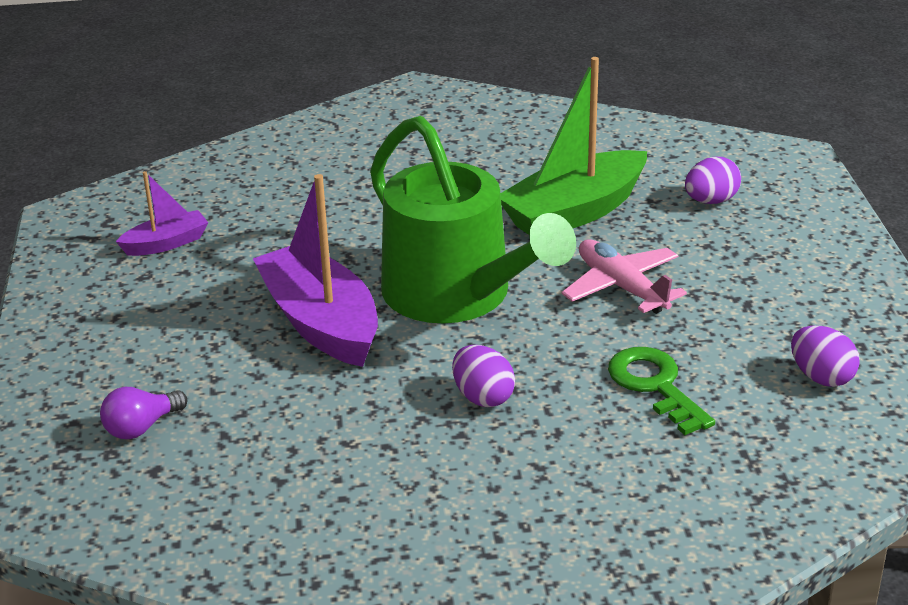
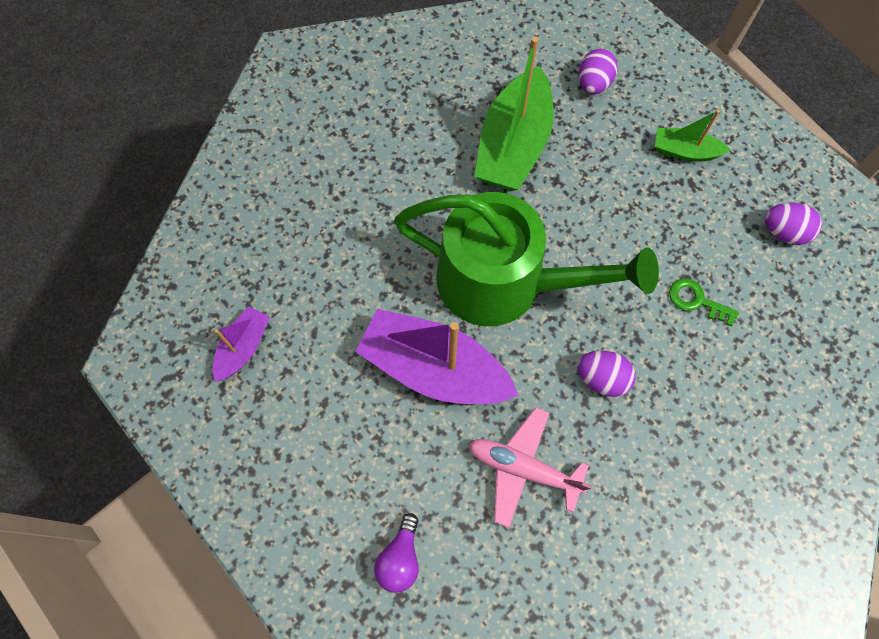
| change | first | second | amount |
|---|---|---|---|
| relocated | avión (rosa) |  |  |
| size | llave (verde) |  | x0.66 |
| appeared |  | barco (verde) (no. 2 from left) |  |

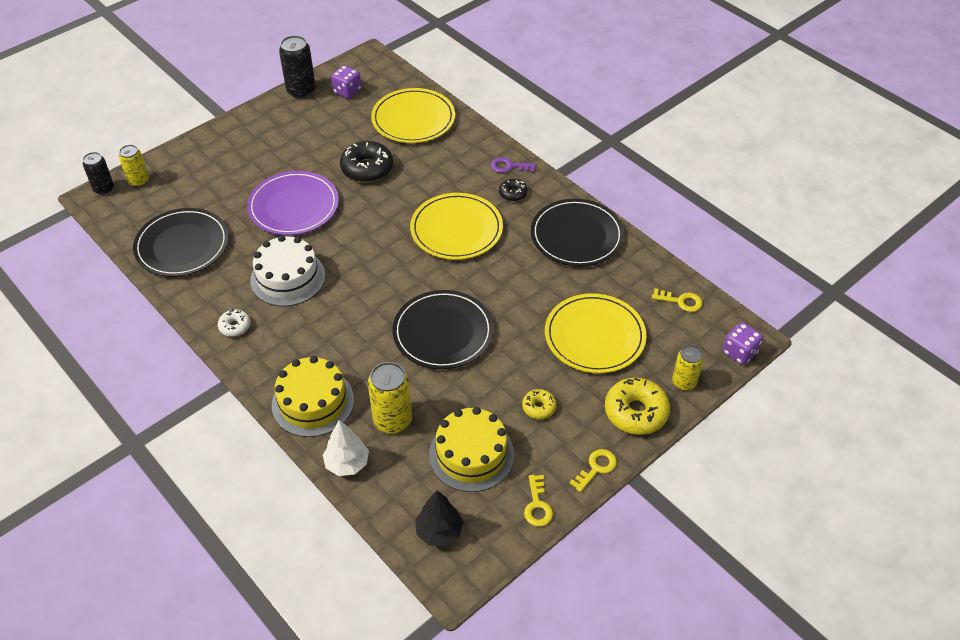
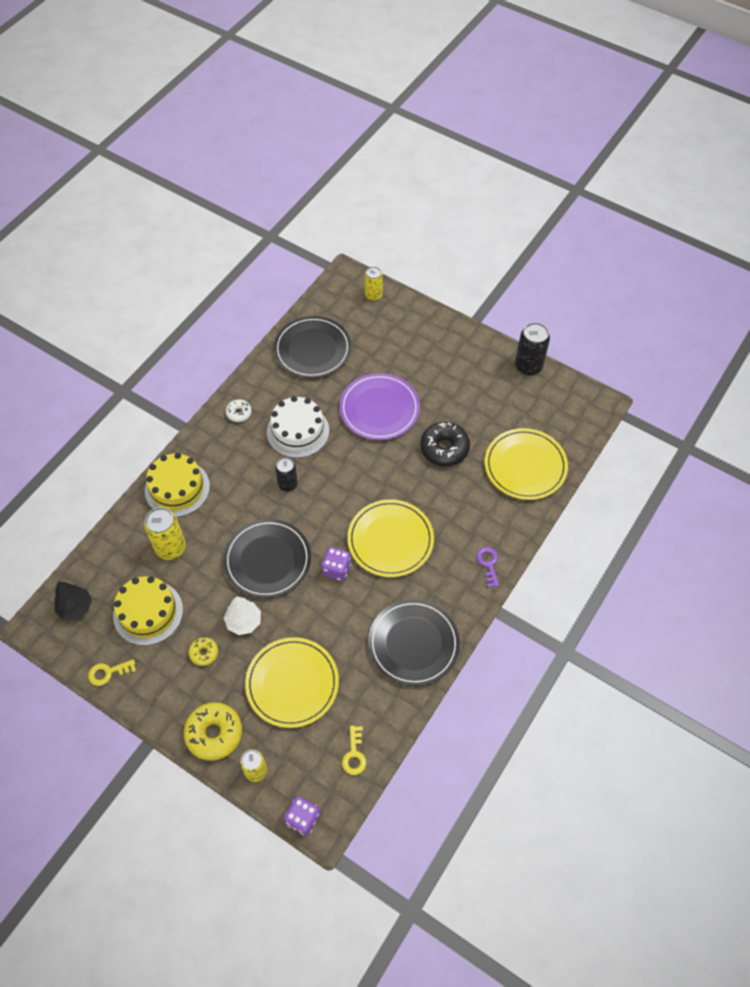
| change | first | second | amount |
|---|---|---|---|
| relocated | dado (morado) (no. 1 from left in the first image) | dado (morado) (no. 2 from left) |  |
| relocated | lata (negro) (no. 1 from left) |  |  |
| missing | rosquilla (negro) (no. 2 from left) |  |  |
| relocated | árbol (blanco) |  |  |
| missing | llave (amarillo) (no. 2 from left) |  |  |

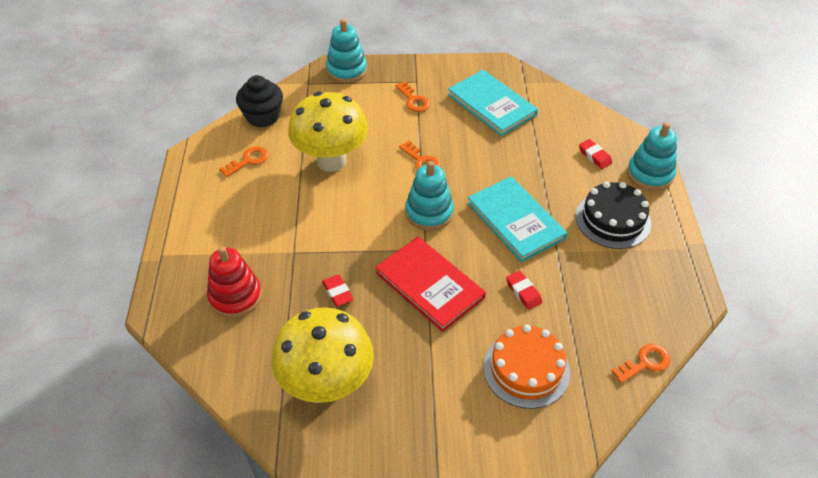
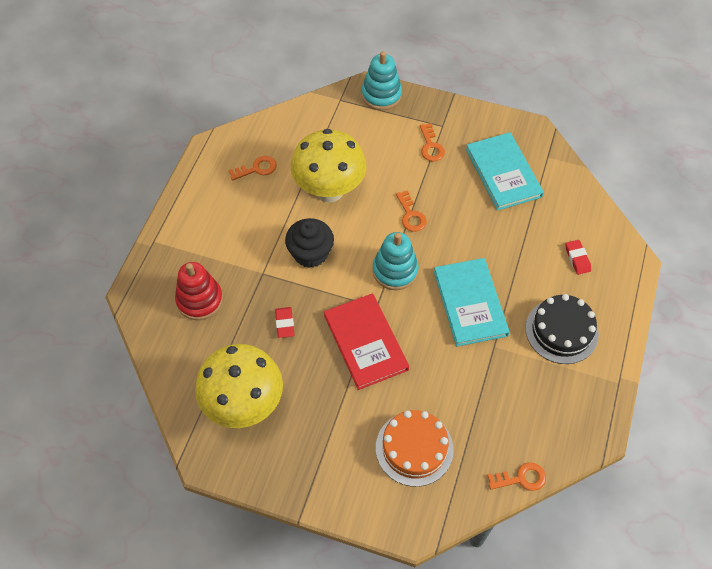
| change | first | second | amount |
|---|---|---|---|
| relocated | magdalena (negro) |  |  |
| missing | juguete apilable (turquesa) (no. 3 from left) |  |  |
| missing | goma de borrar (rojo) (no. 2 from left) |  |  |

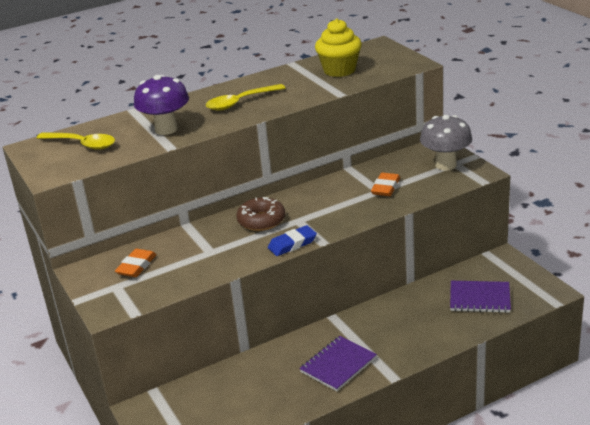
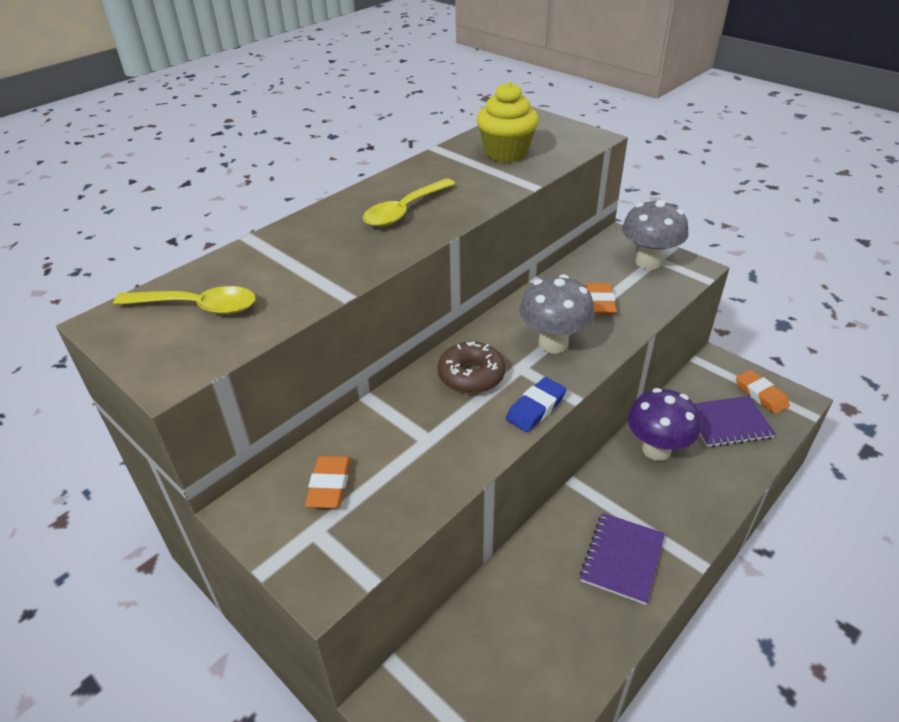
| change | first | second | amount |
|---|---|---|---|
| relocated | seta (morado) |  |  |
| appeared |  | seta (gris) (no. 1 from left) |  |
| appeared |  | goma de borrar (naranja) (no. 3 from left) |  |

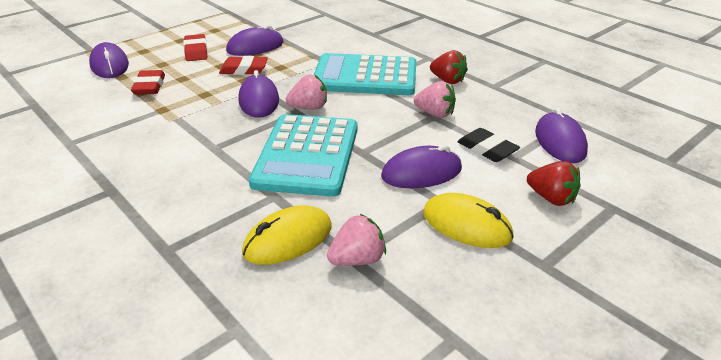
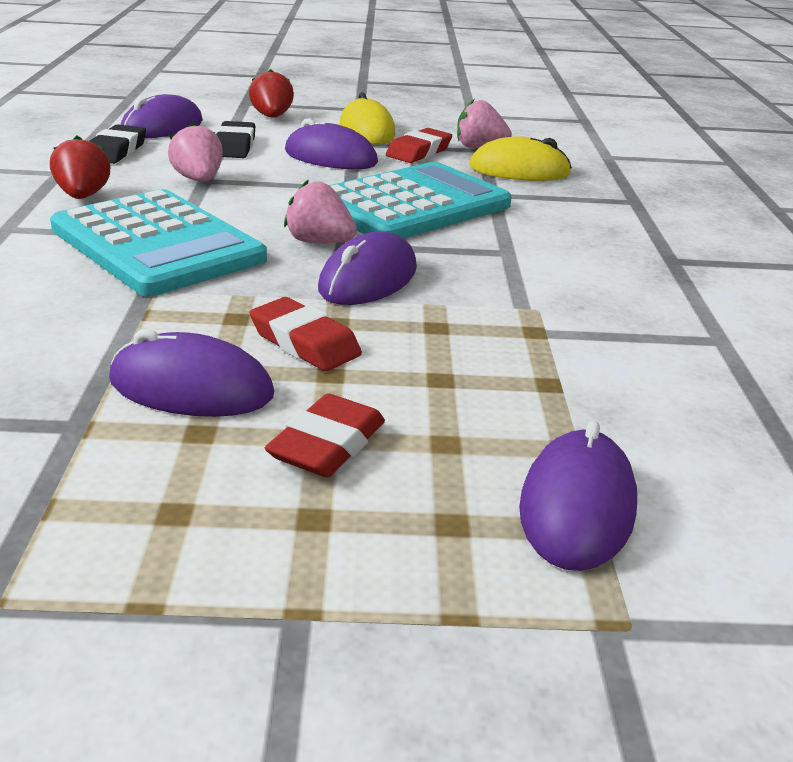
| change | first | second | amount |
|---|---|---|---|
| relocated | goma de borrar (rojo) (no. 1 from left in the first image) | goma de borrar (rojo) (no. 3 from left) |  |
| appeared |  | goma de borrar (negro) (no. 1 from left) |  |

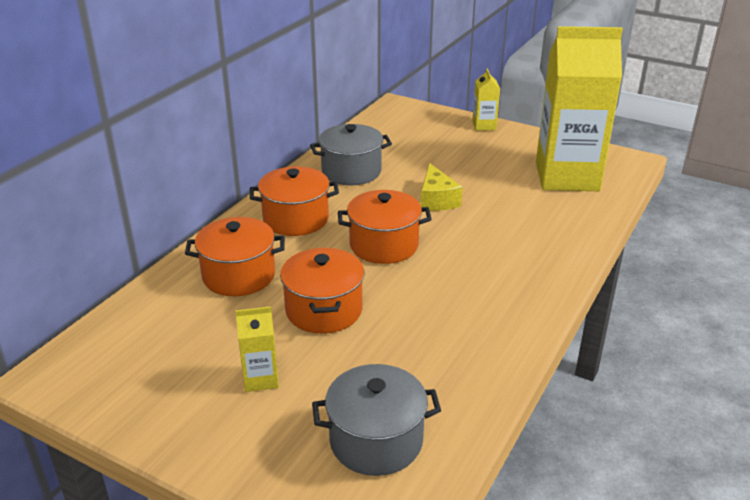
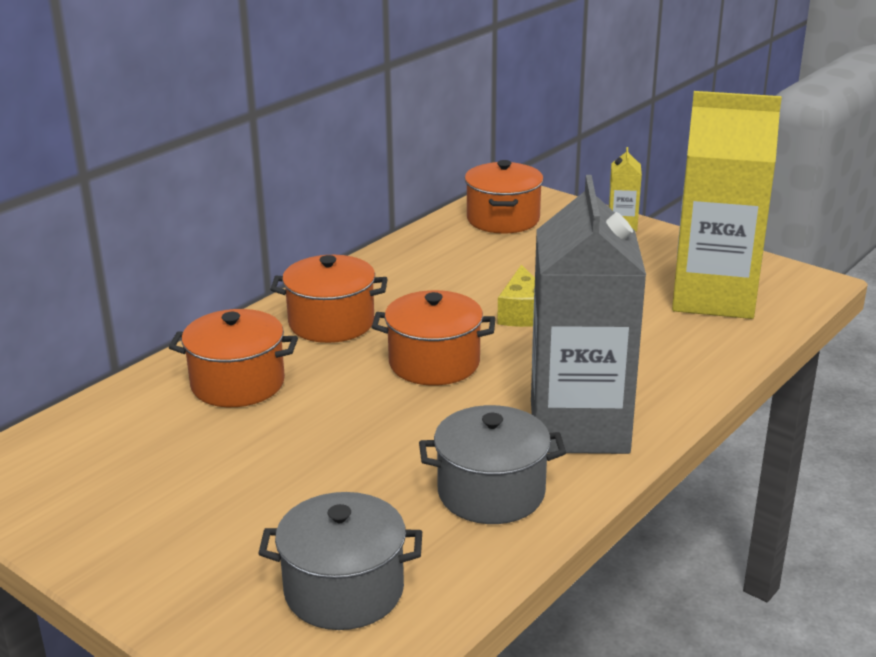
| change | first | second | amount |
|---|---|---|---|
| relocated | olla (gris) (no. 1 from left in the first image) | olla (gris) (no. 2 from left) |  |
| relocated | olla (naranja) (no. 3 from left in the first image) | olla (naranja) (no. 4 from left) |  |
| missing | cartón de leche (amarillo) (no. 1 from left) |  |  |
| appeared |  | cartón de leche (gris) |  |

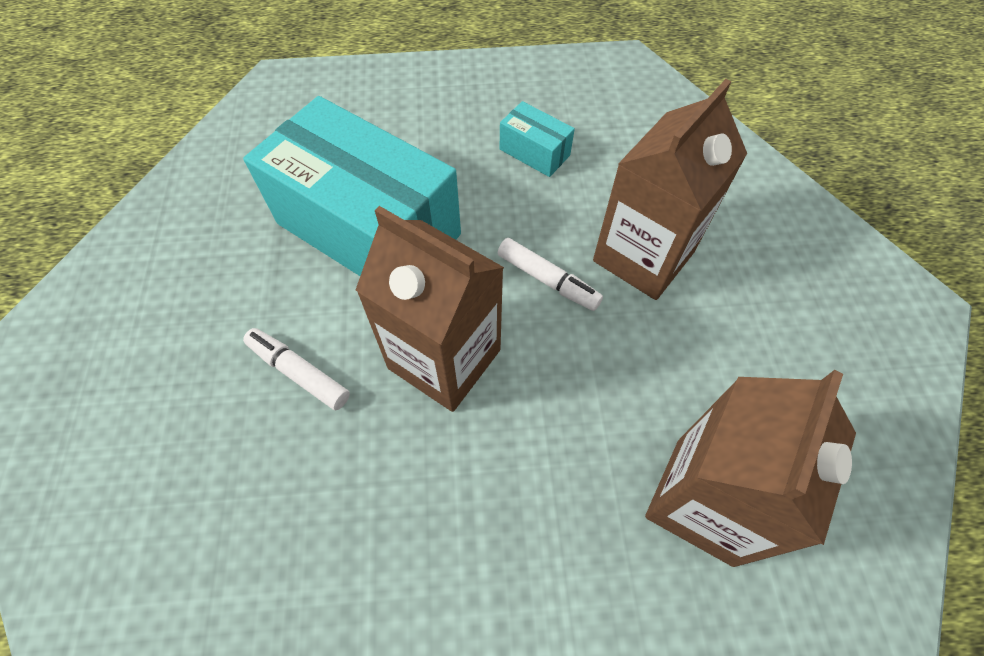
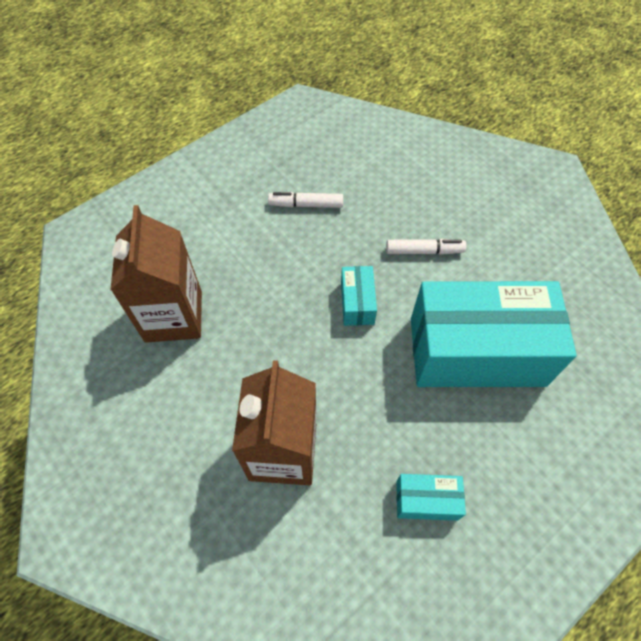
| change | first | second | amount |
|---|---|---|---|
| exchanged | cartón de leche (marrón) (no. 1 from left) | caja (turquesa) (no. 1 from left) |  |
| relocated | rotulador (blanco) (no. 2 from left in the first image) | rotulador (blanco) (no. 1 from left) |  |

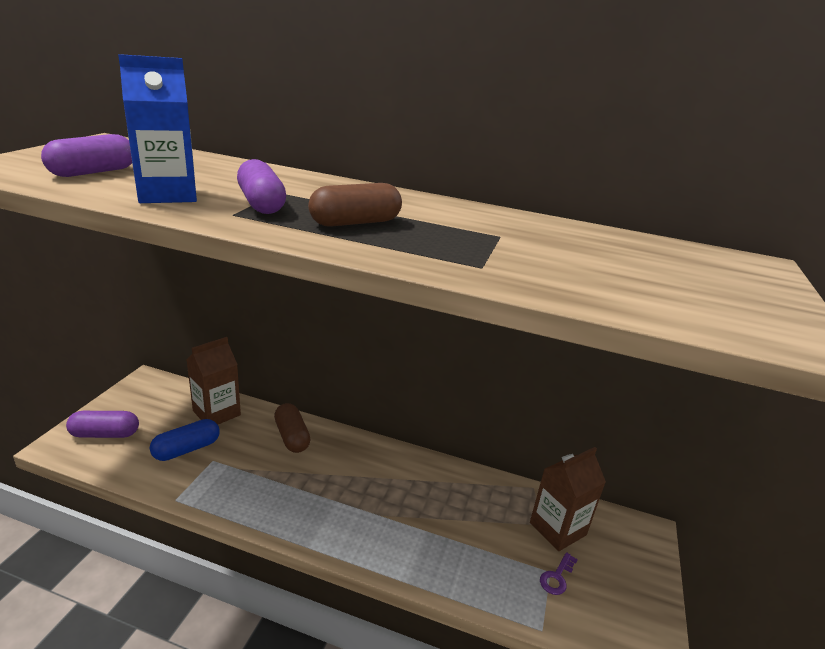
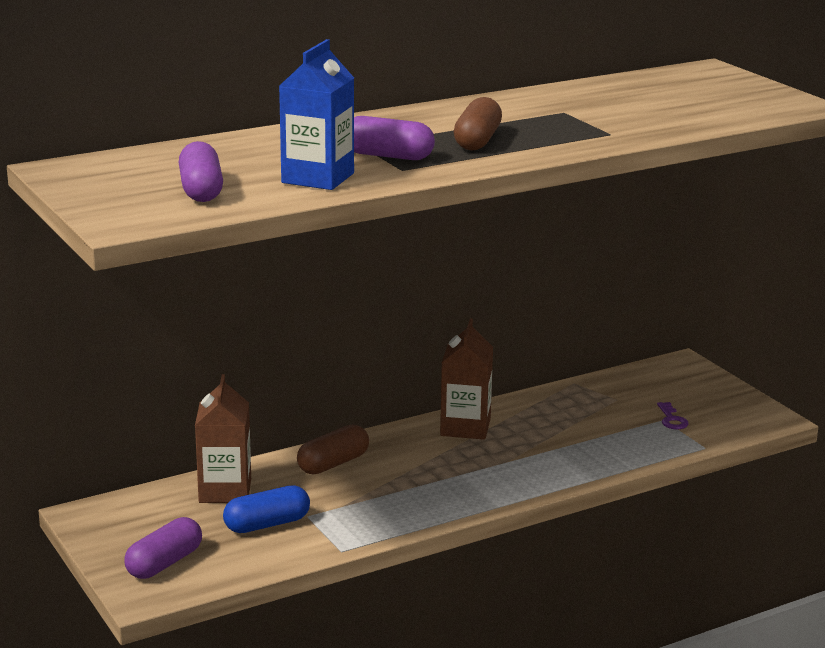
| change | first | second | amount |
|---|---|---|---|
| spun | cápsula (marrón) (no. 1 from left) |  | 60 degrees counterclockwise |
| spun | cápsula (azul) |  | 60 degrees clockwise |
| relocated | cartón de leche (marrón) (no. 2 from left) |  |  |

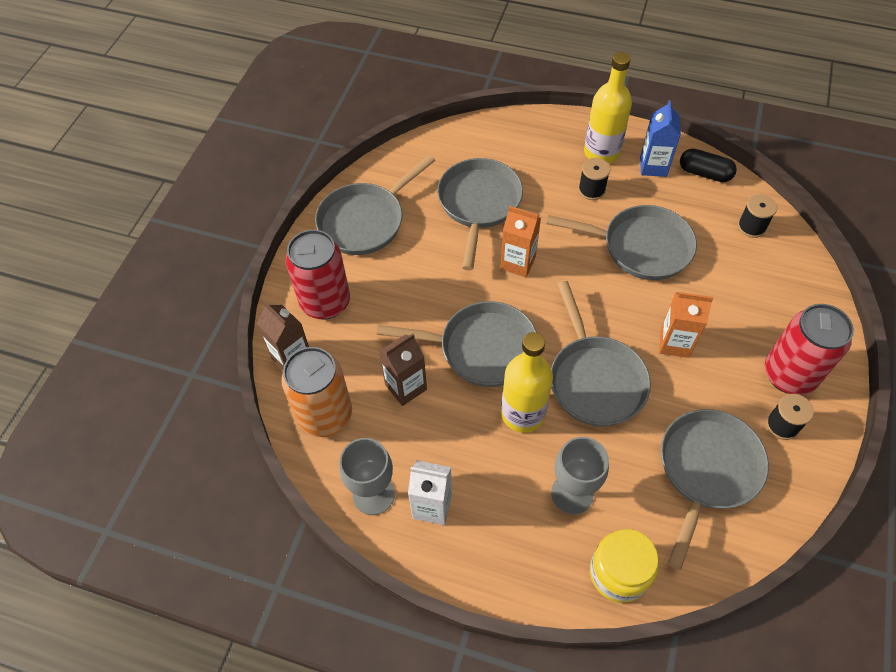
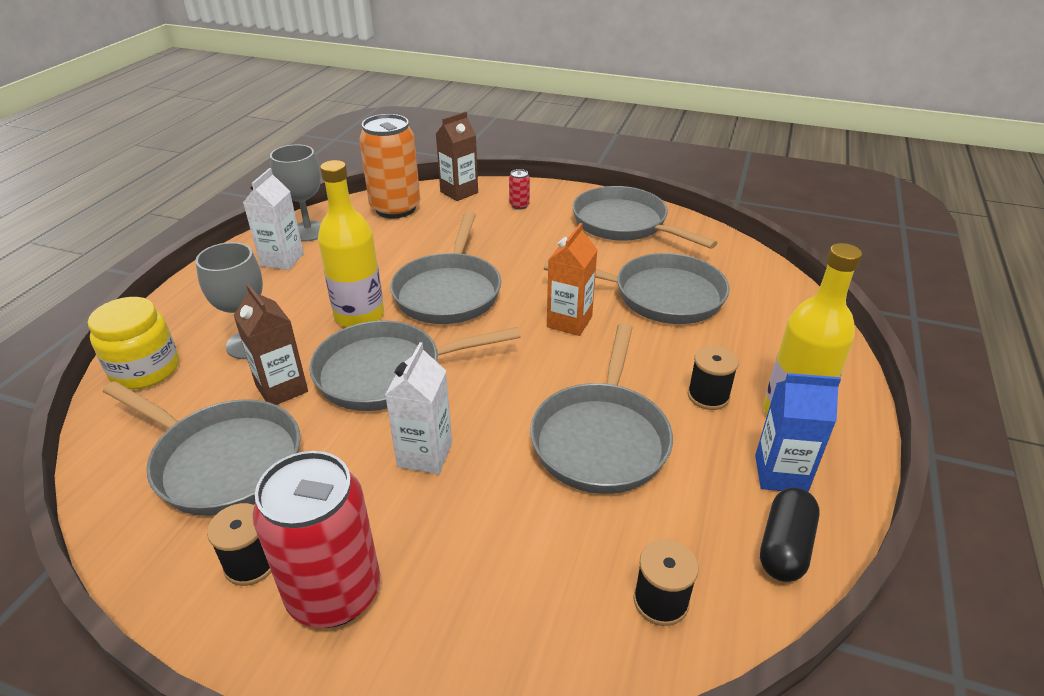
| change | first | second | amount |
|---|---|---|---|
| size | lata (rojo) (no. 1 from left in the first image) | lata (rojo) (no. 2 from left) | x0.40 |
| colour | cartón de leche (naranja) (no. 2 from left) | cartón de leche (blanco) (no. 2 from left) |  |
| relocated | cartón de leche (marrón) (no. 2 from left in the first image) | cartón de leche (marrón) (no. 1 from left) |  |

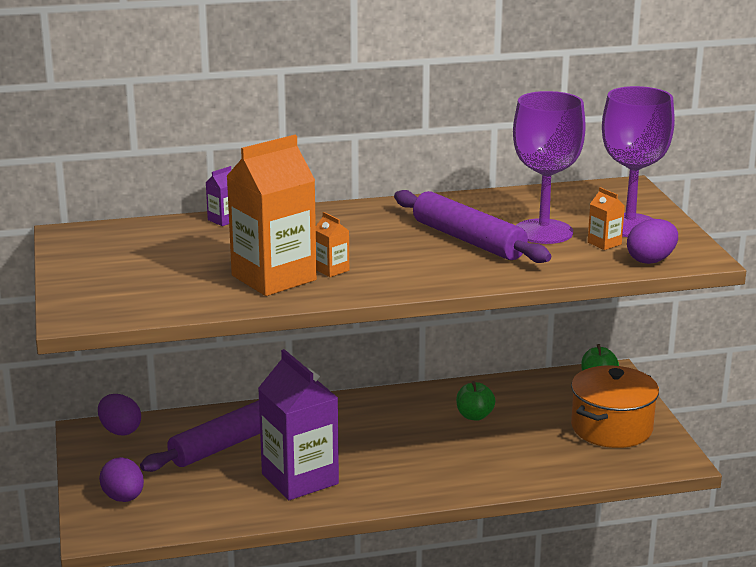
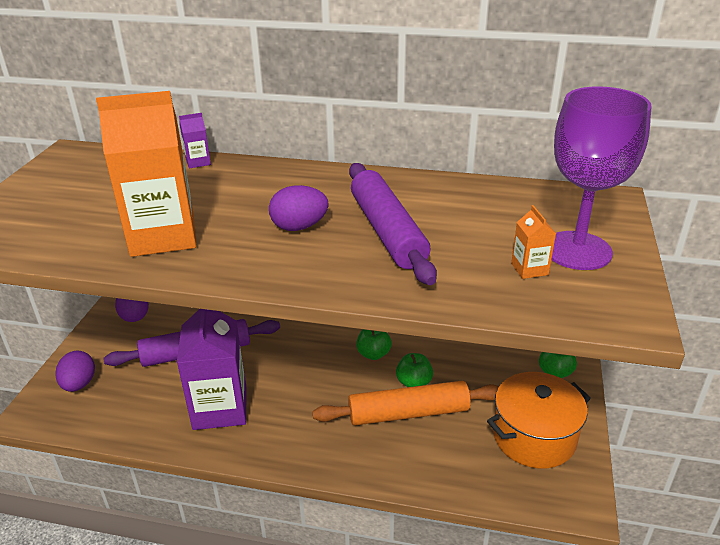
| change | first | second | amount |
|---|---|---|---|
| missing | copa (morado) (no. 1 from left) |  |  |
| missing | cartón de leche (naranja) (no. 2 from left) |  |  |
| relocated | huevo (morado) (no. 3 from left) |  |  |
| appeared |  | manzana (verde) (no. 1 from left) |  |
| appeared |  | rodillo (naranja) |  |

